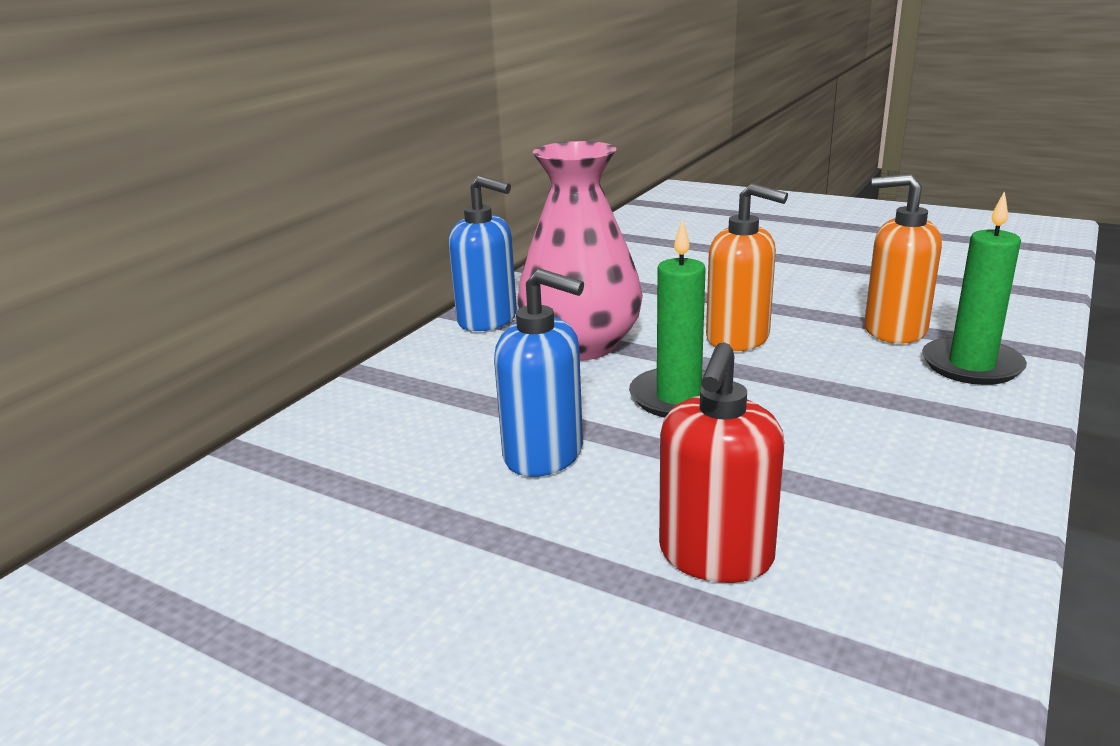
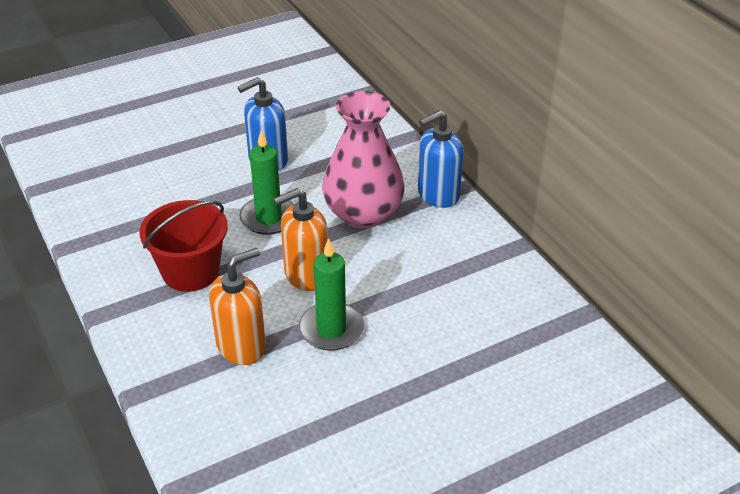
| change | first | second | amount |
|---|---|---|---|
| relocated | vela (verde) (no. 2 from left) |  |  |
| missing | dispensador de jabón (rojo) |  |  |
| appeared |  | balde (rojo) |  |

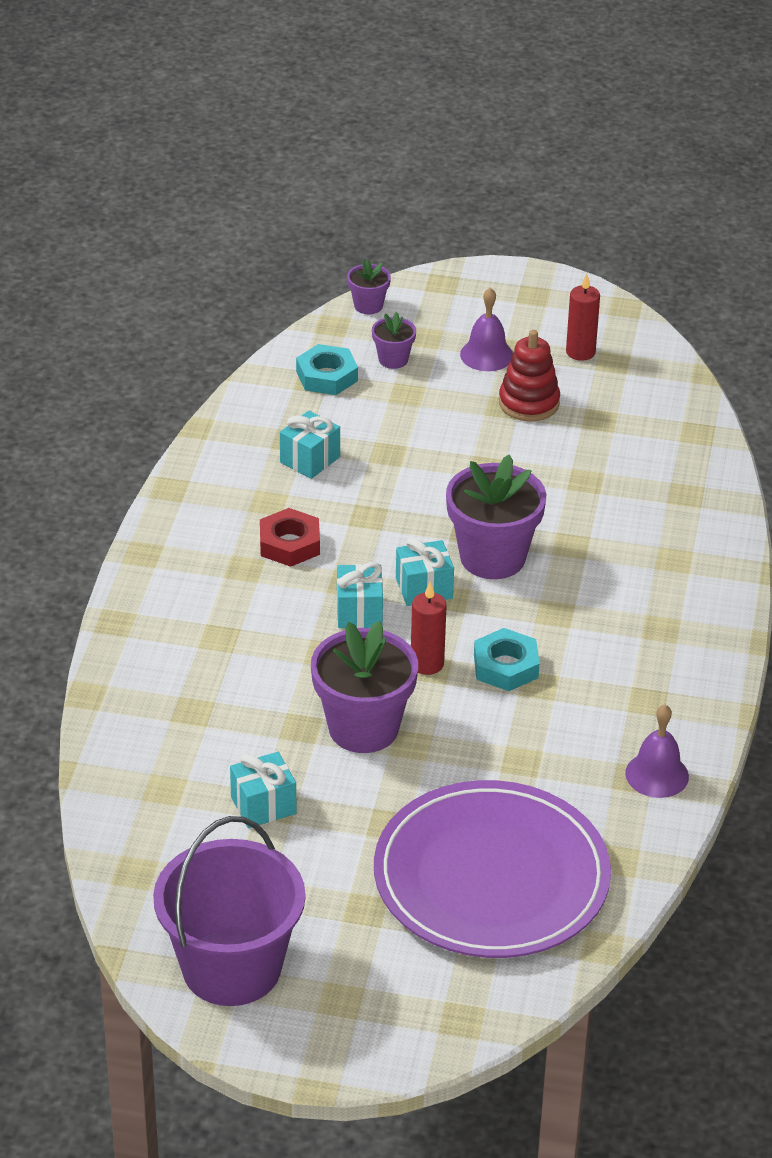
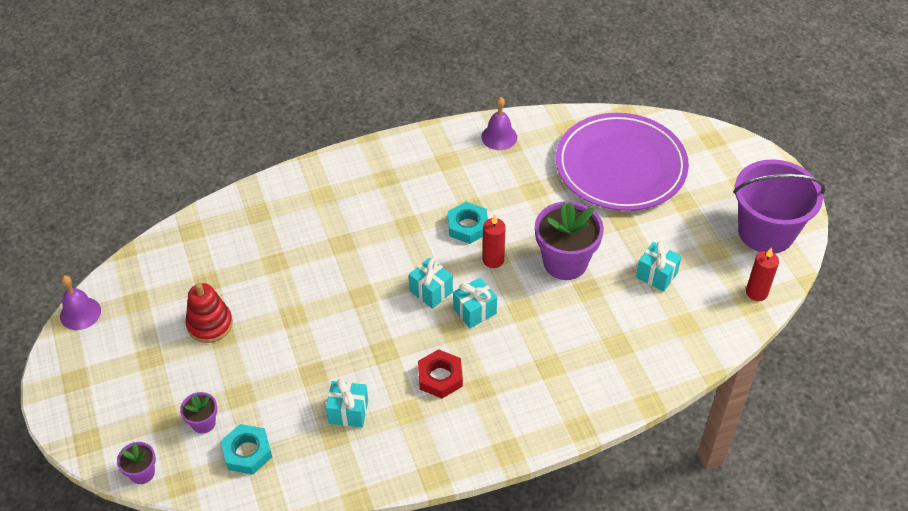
| change | first | second | amount |
|---|---|---|---|
| relocated | vela (rojo) (no. 2 from left) |  |  |
| relocated | campana (morado) (no. 1 from left) |  |  |
| missing | maceta (morado) (no. 4 from left) |  |  |

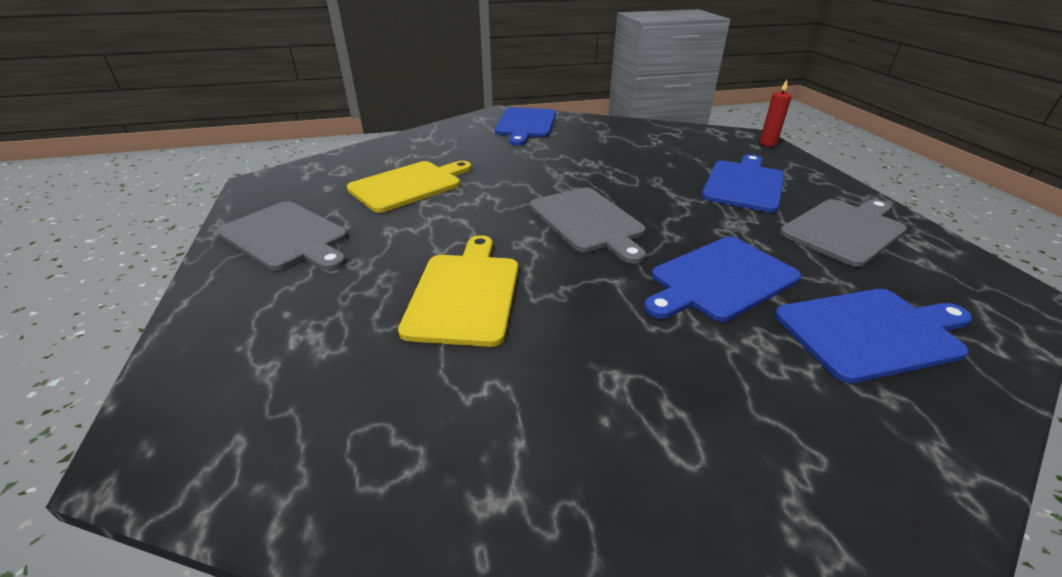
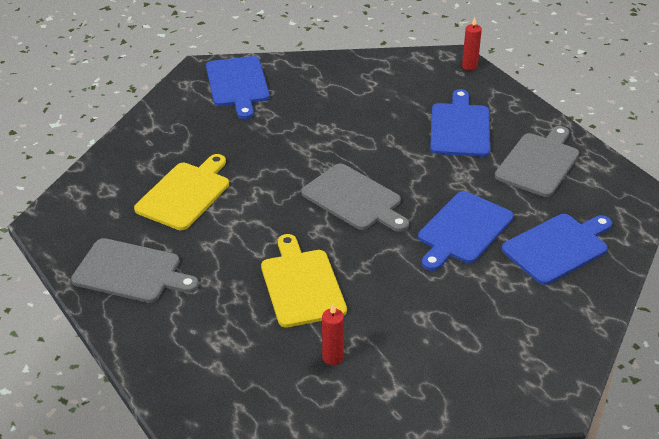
| change | first | second | amount |
|---|---|---|---|
| appeared |  | vela (rojo) (no. 1 from left) |  |

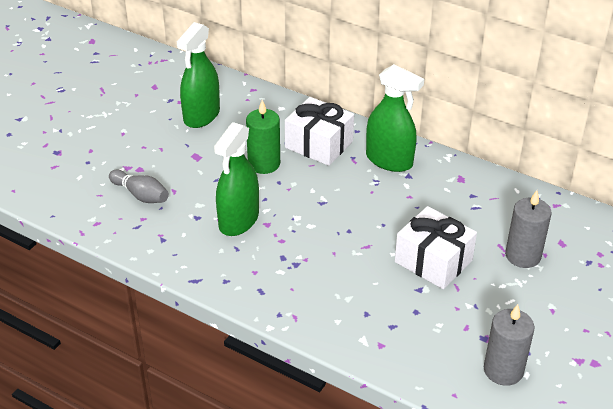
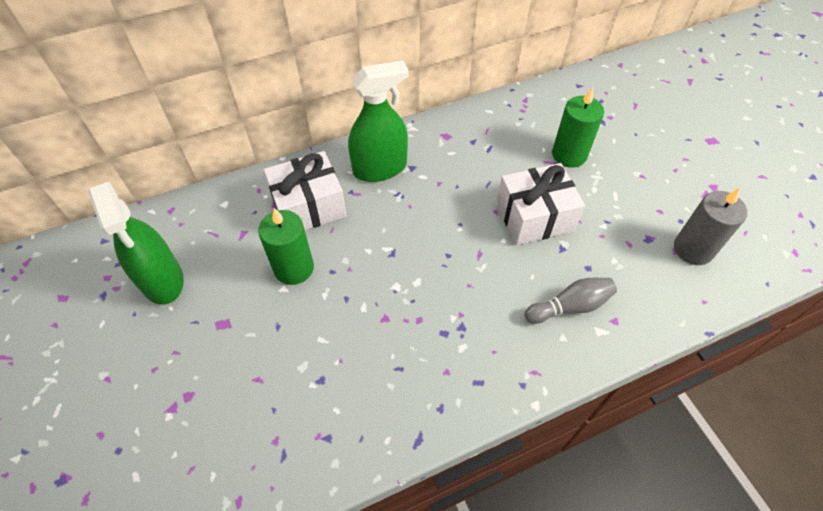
| change | first | second | amount |
|---|---|---|---|
| missing | pulverizador (verde) (no. 2 from left) |  |  |
| relocated | bolo (gris) |  |  |
| colour | vela (gris) (no. 2 from left) | vela (verde) (no. 2 from left) |  |

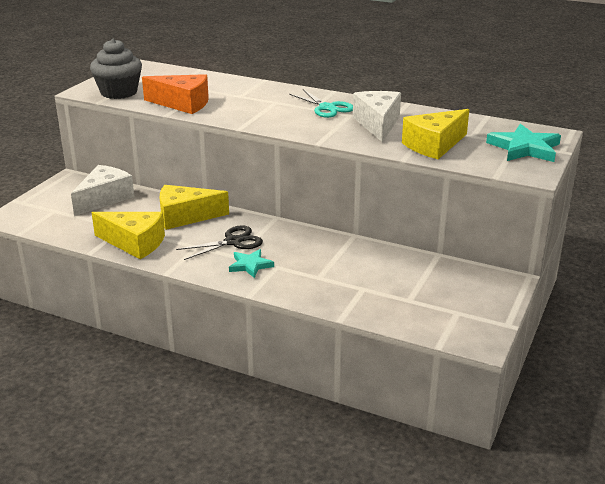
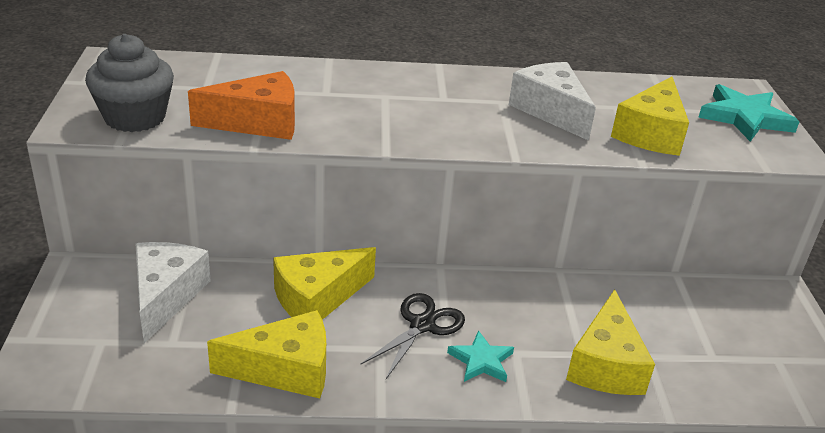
| change | first | second | amount |
|---|---|---|---|
| missing | tijeras (turquesa) |  |  |
| appeared |  | queso (amarillo) (no. 3 from left) |  |

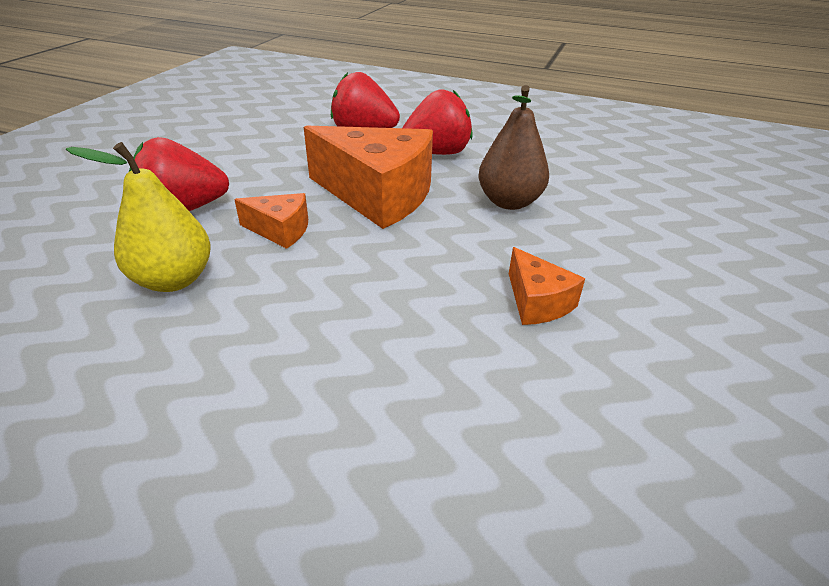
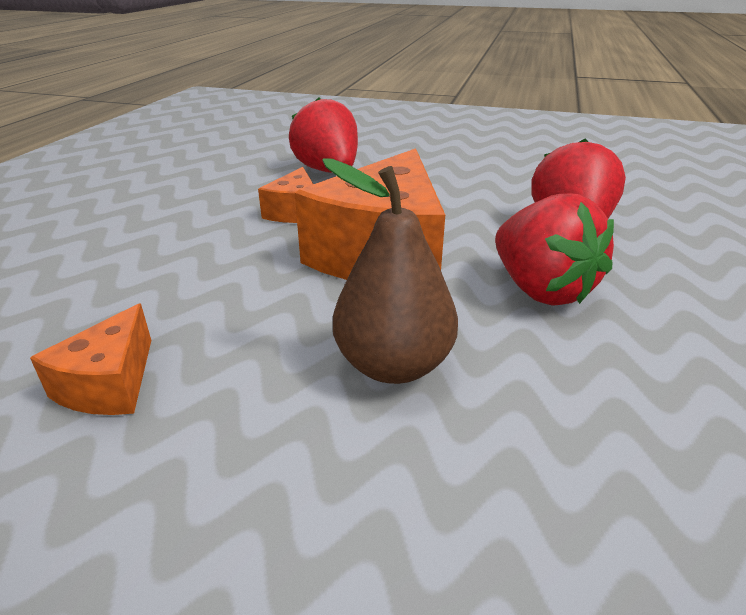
| change | first | second | amount |
|---|---|---|---|
| missing | pera (amarillo) |  |  |
| spun | queso (naranja) (no. 3 from left in the first image) | queso (naranja) (no. 1 from left) | 45 degrees counterclockwise |

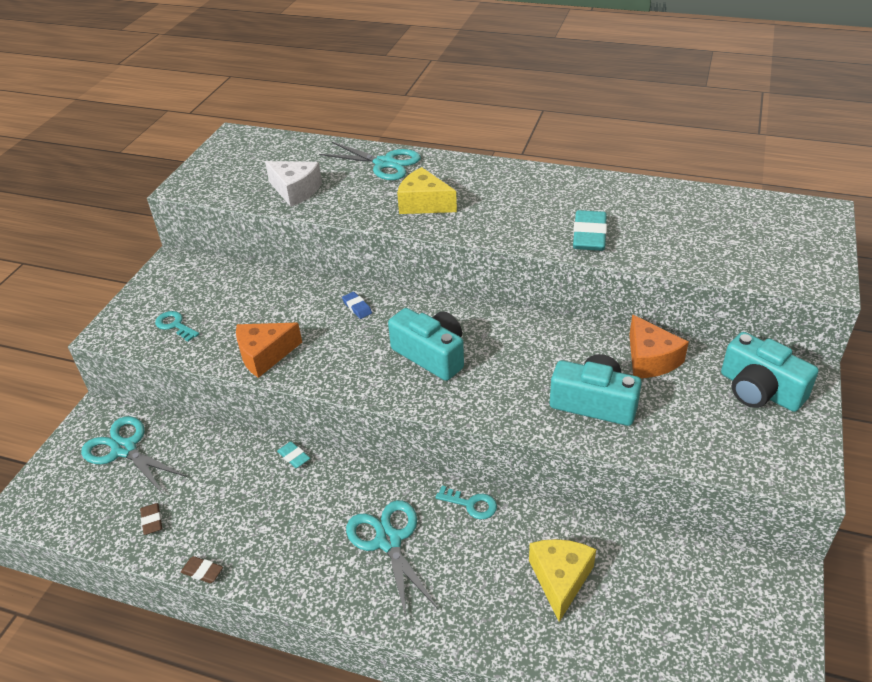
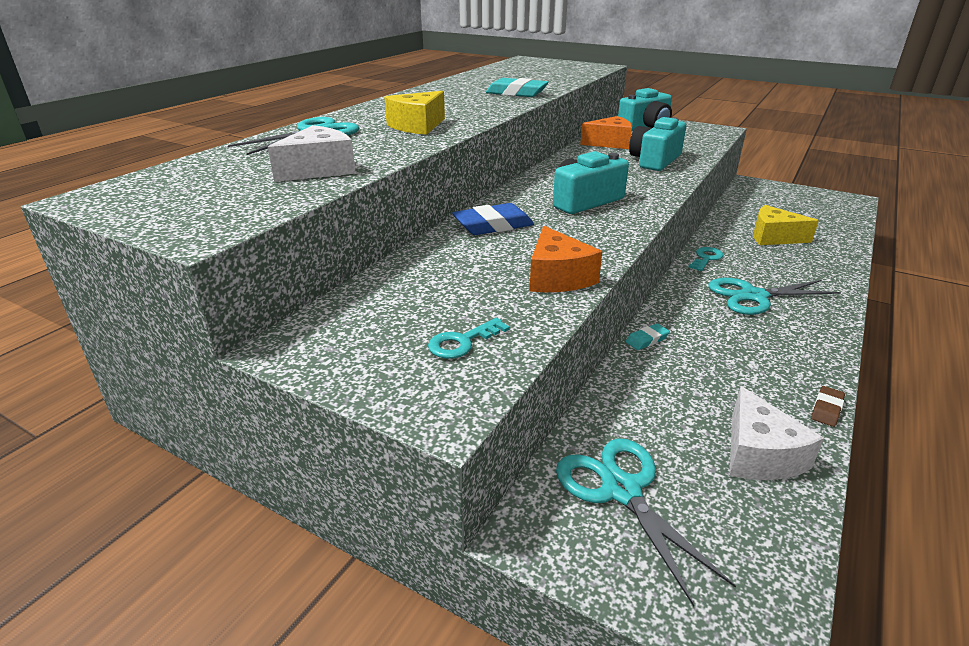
| change | first | second | amount |
|---|---|---|---|
| size | goma de borrar (azul) |  | x1.93 |
| spun | tijeras (turquesa) (no. 1 from left in the first image) | tijeras (turquesa) (no. 2 from left) | 105 degrees clockwise |
| exchanged | goma de borrar (marrón) (no. 1 from left) | queso (blanco) (no. 2 from left) |  |

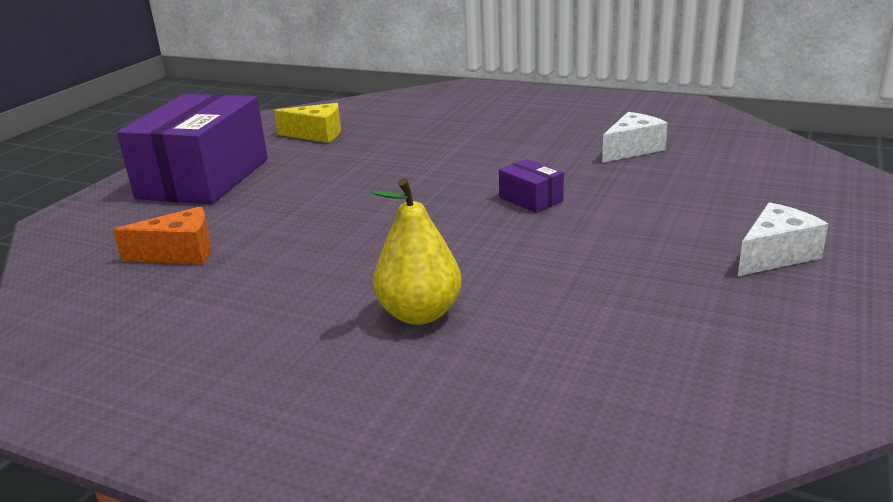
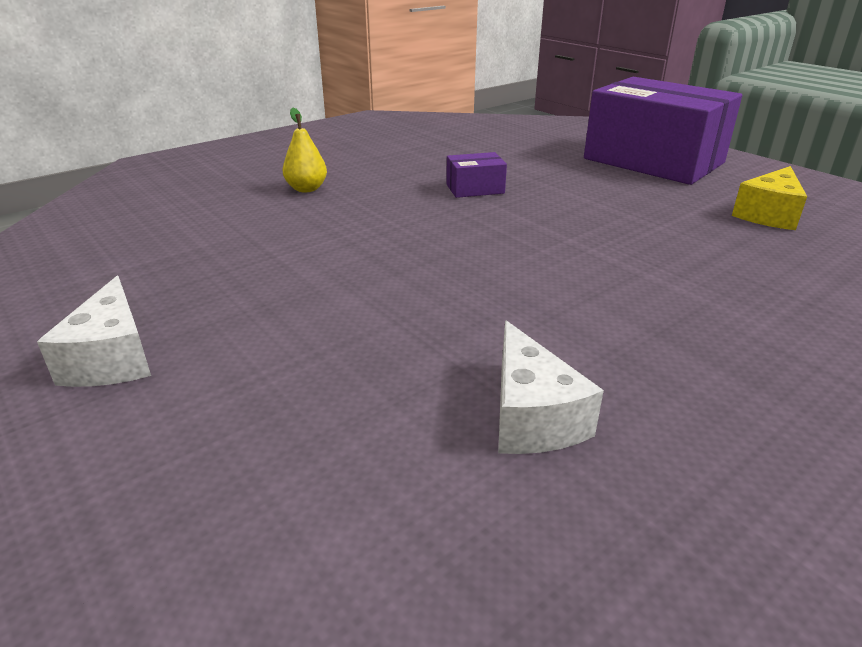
| change | first | second | amount |
|---|---|---|---|
| relocated | caja (morado) (no. 2 from left in the first image) | caja (morado) (no. 1 from left) |  |
| size | pera (amarillo) |  | x0.66 |
| missing | queso (naranja) |  |  |

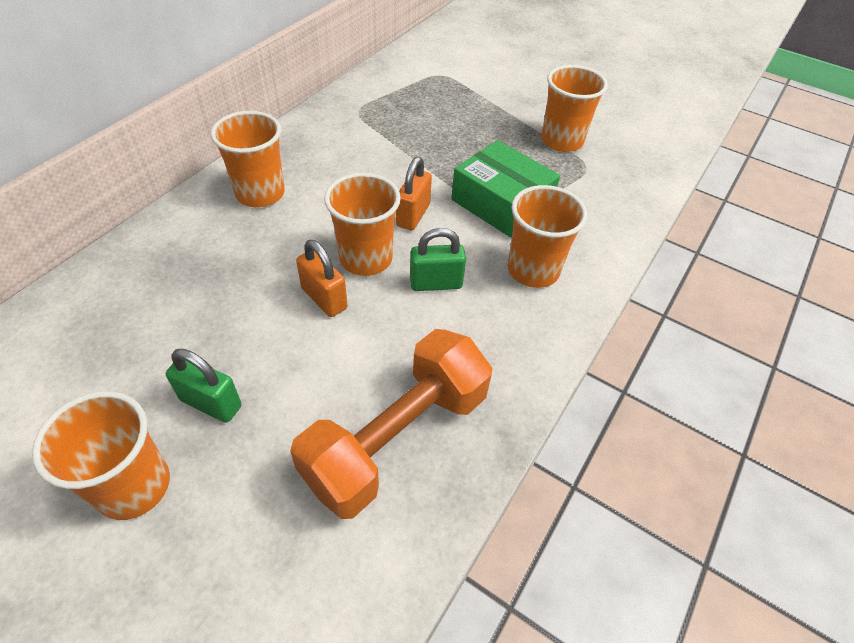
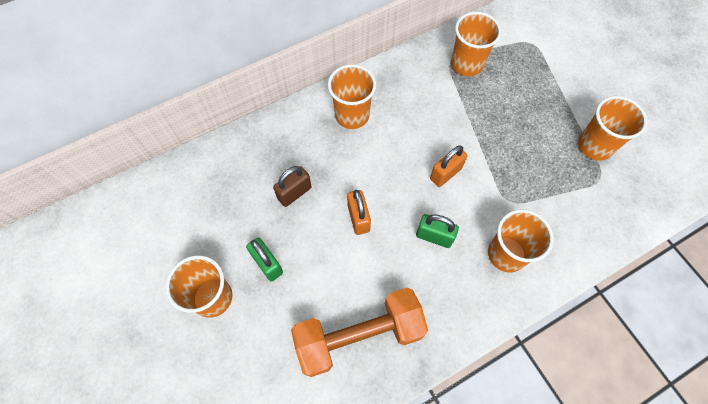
| change | first | second | amount |
|---|---|---|---|
| missing | caja (verde) |  |  |
| relocated | vaso (naranja) (no. 3 from left) |  |  |
| appeared |  | candado (marrón) |  |

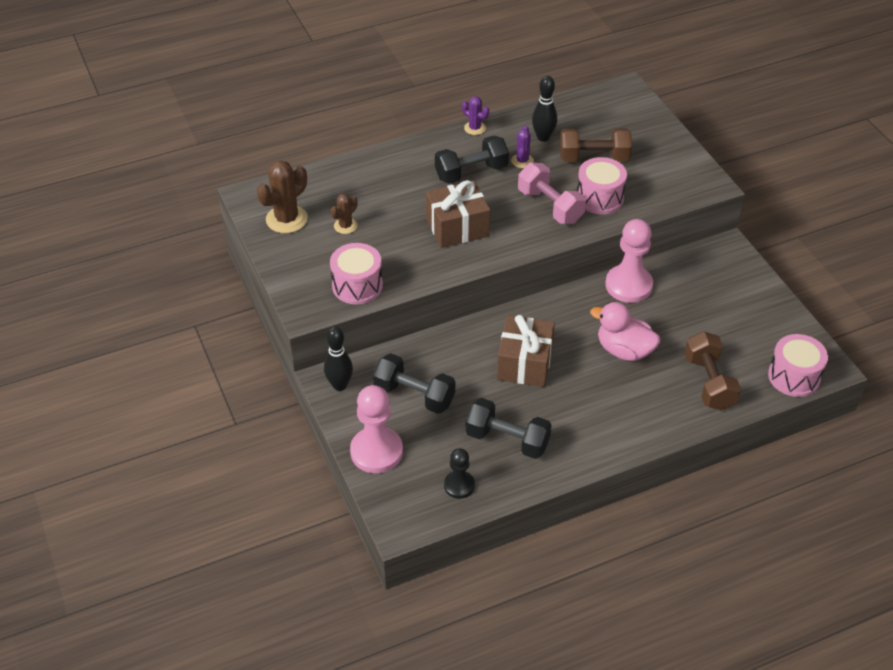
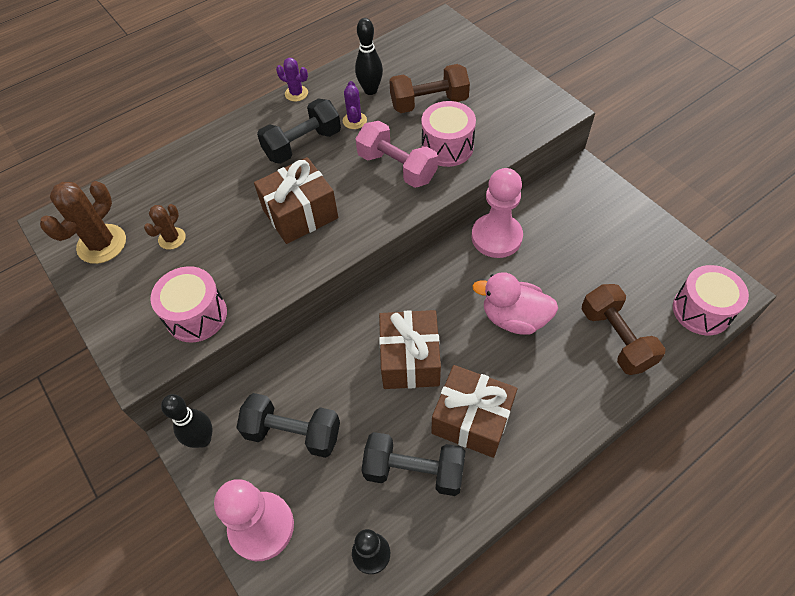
| change | first | second | amount |
|---|---|---|---|
| appeared |  | regalo (marrón) (no. 3 from left) |  |

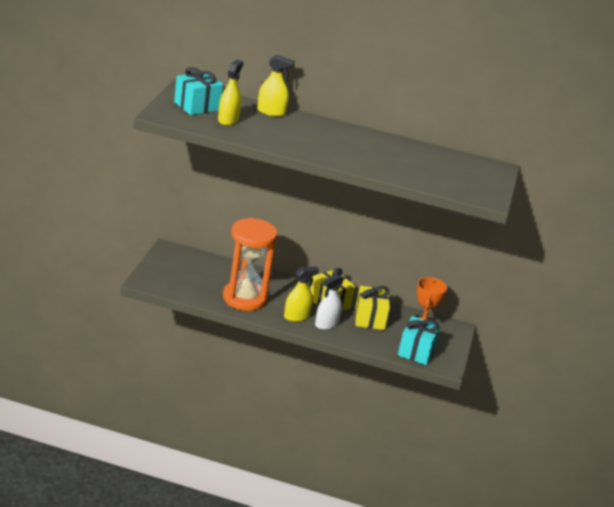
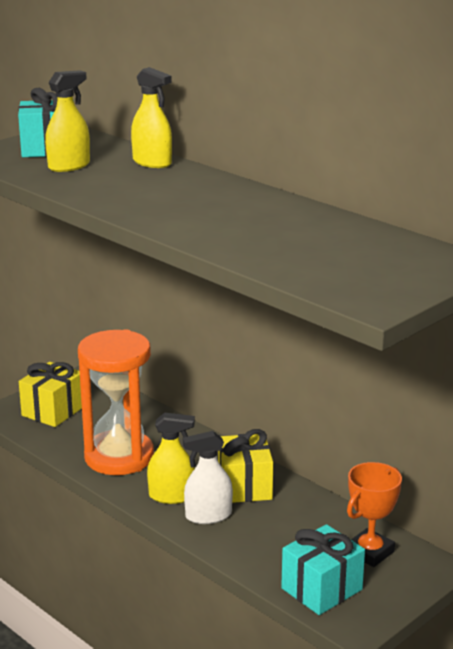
| change | first | second | amount |
|---|---|---|---|
| relocated | regalo (amarillo) (no. 2 from left in the first image) | regalo (amarillo) (no. 1 from left) |  |

